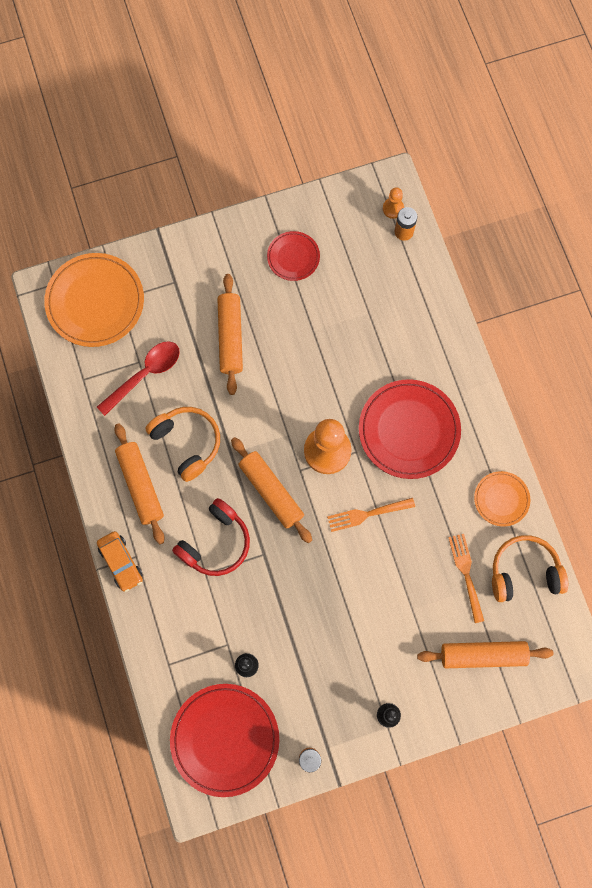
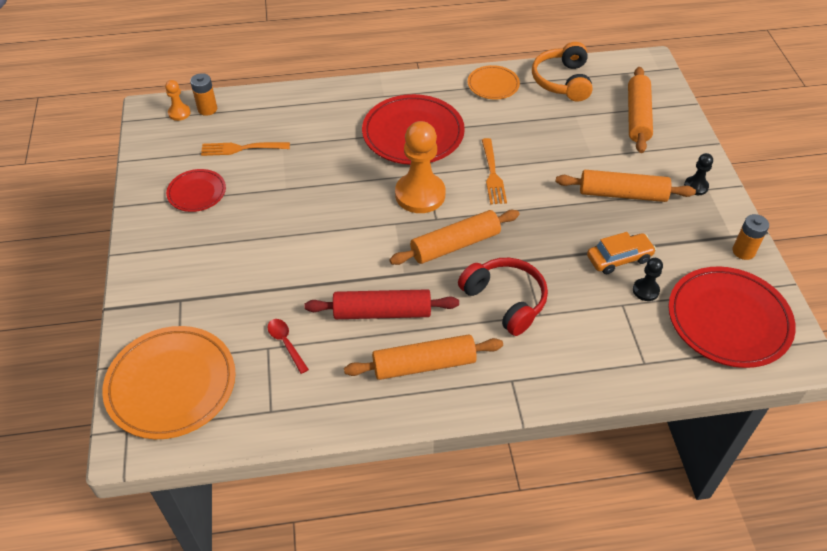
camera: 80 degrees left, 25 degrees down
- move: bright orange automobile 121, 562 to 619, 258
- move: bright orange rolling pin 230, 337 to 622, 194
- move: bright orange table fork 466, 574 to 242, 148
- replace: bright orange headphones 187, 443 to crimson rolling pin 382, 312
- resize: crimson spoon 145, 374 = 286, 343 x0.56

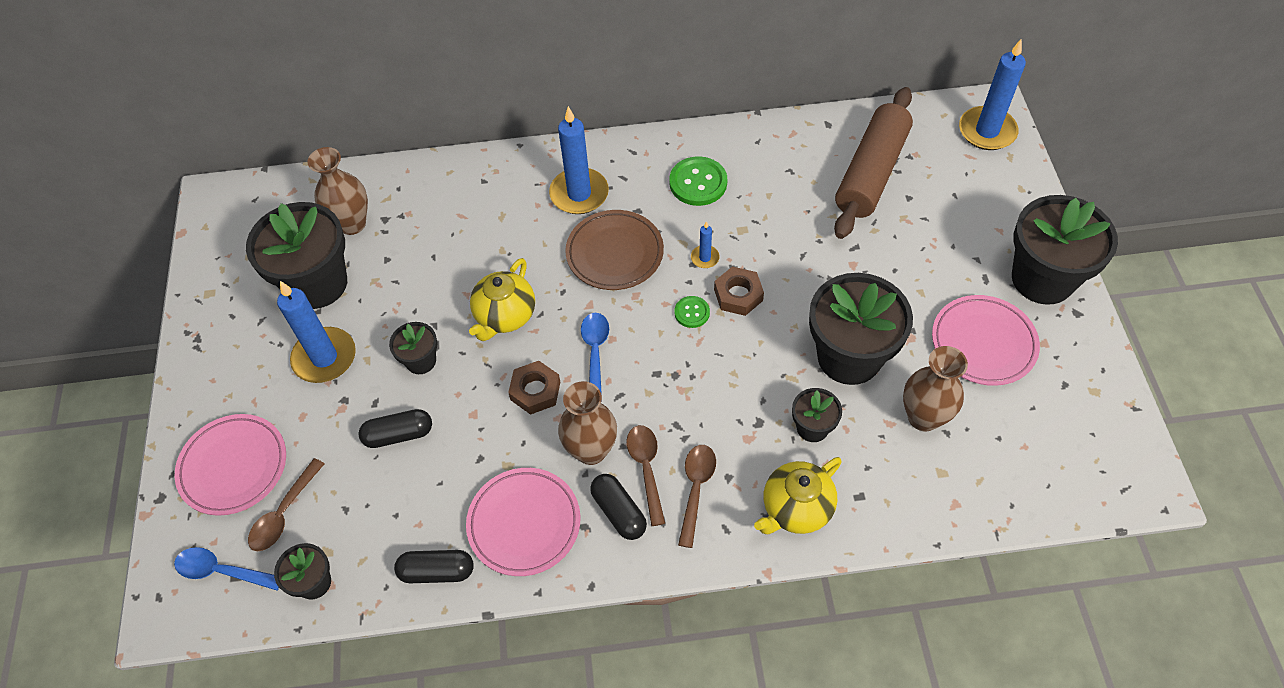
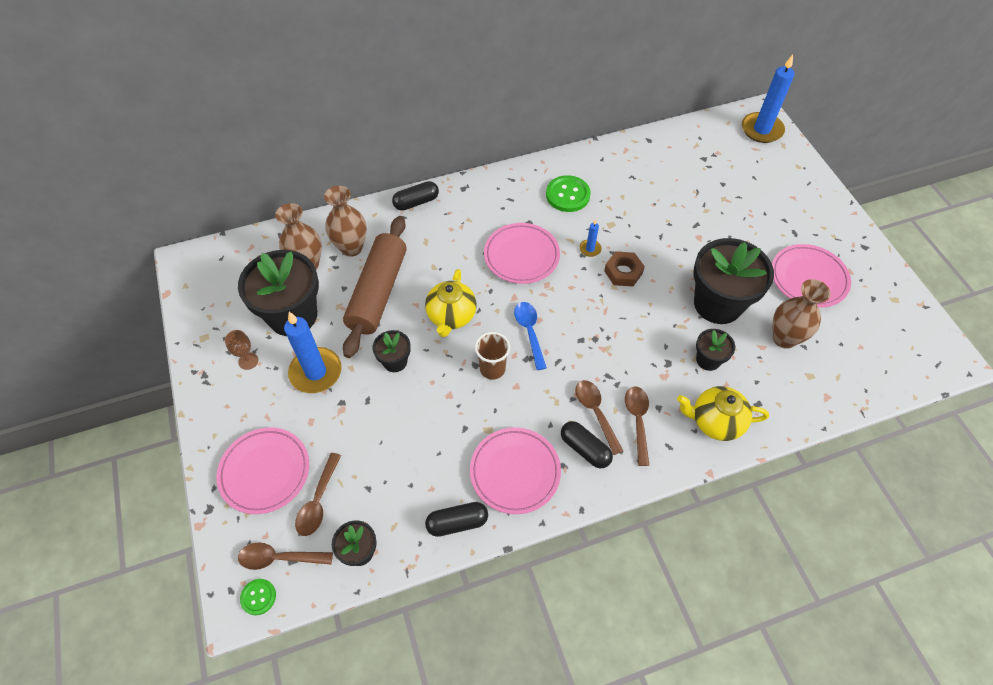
camera: 15 degrees left, 0 degrees up
- delete: blue pillar candle 579, 194
- delete: jet-black plant pot 1042, 279
- insert: russet wine glass 248, 361
- move: jet-black pill 398, 435 to 416, 202
- move: russet tall vase 591, 450 to 351, 248
- move: leaf-green sewing button 692, 312 to 258, 597
- move: russet rolling pin 871, 172 to 378, 292
- replace: russet hex nut 535, 391 to russet tumbler 492, 369
- recolor: blue spoon 222, 571 to russet spoon 279, 558
- recolor: russet flat dish 615, 253 to rose-pink flat dish 521, 256
- rotate: bright yellow tea pot 795, 509 = 715, 421 60 degrees clockwise

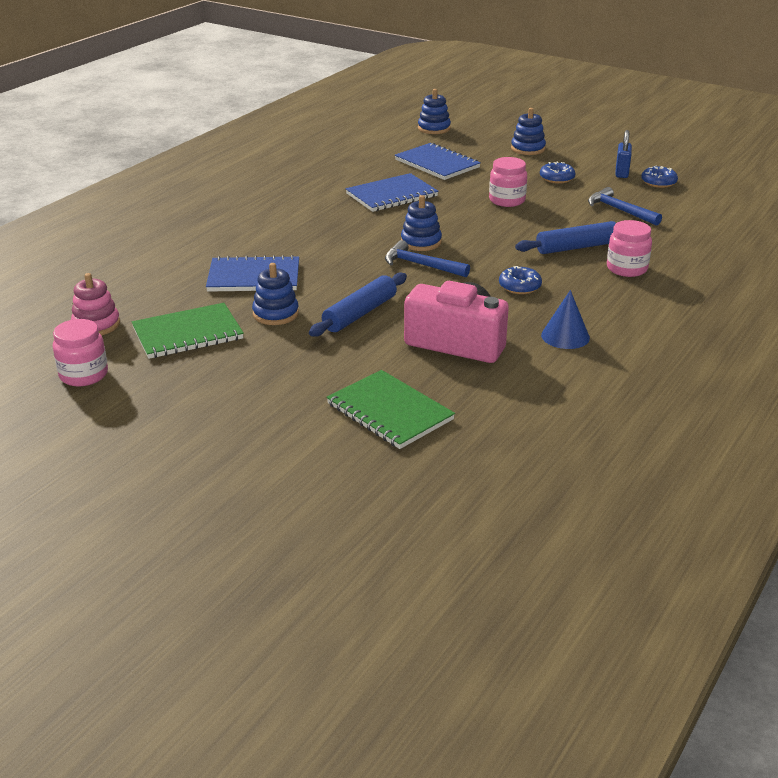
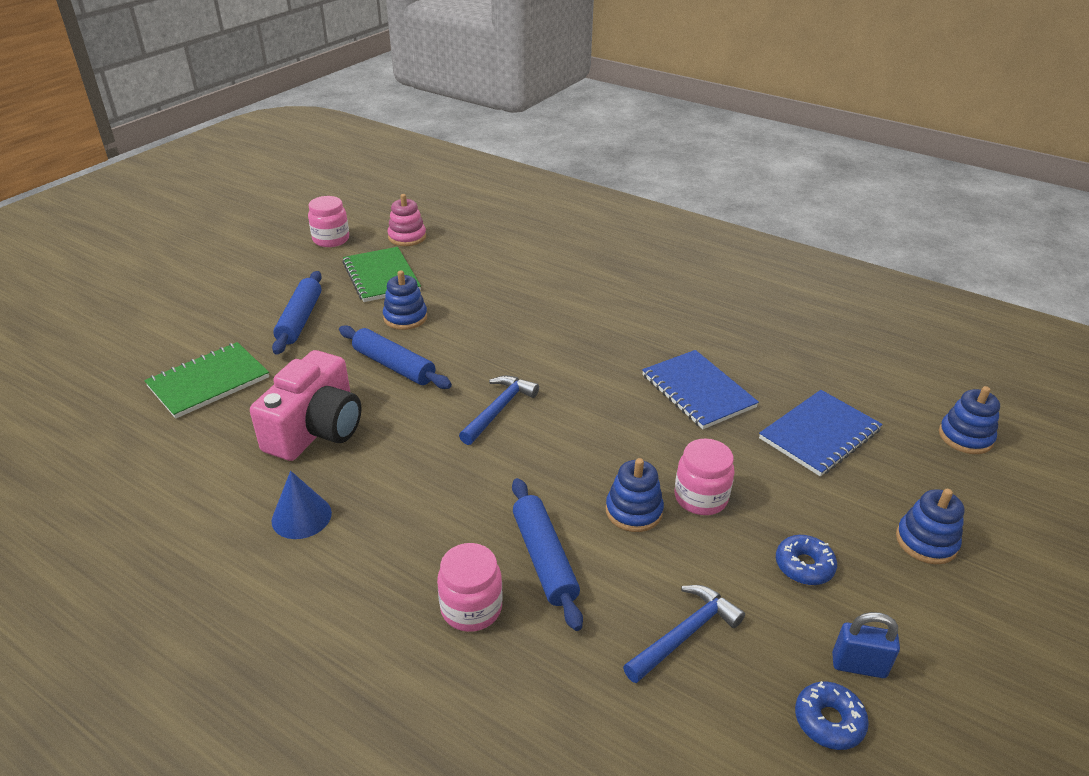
camera: 90 degrees right, 5 degrees up
- delete: blue notebook 254, 277
- delete: blue doughnut 519, 286
- insert: blue rolling pin 300, 319
- move: blue stacking toy 421, 242 to 634, 511

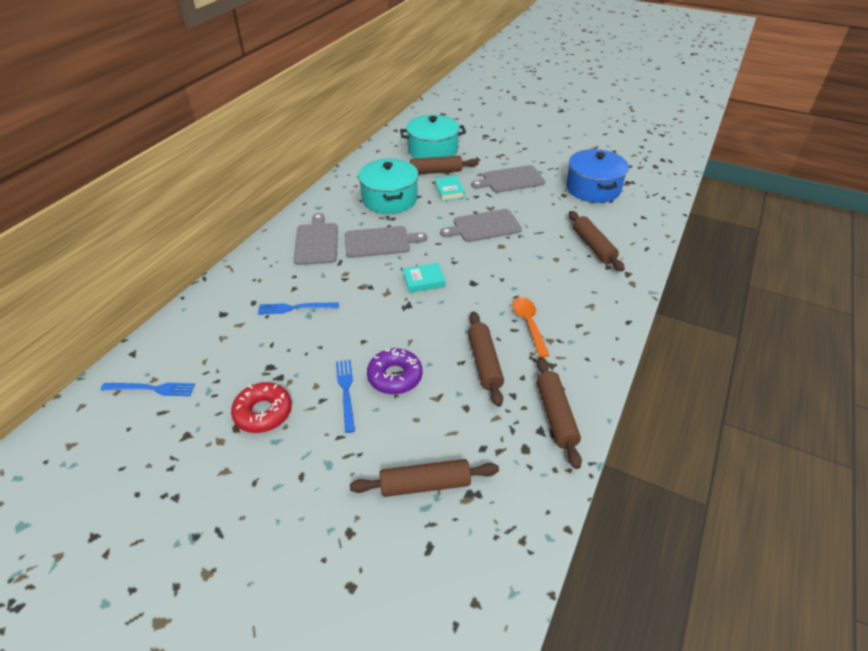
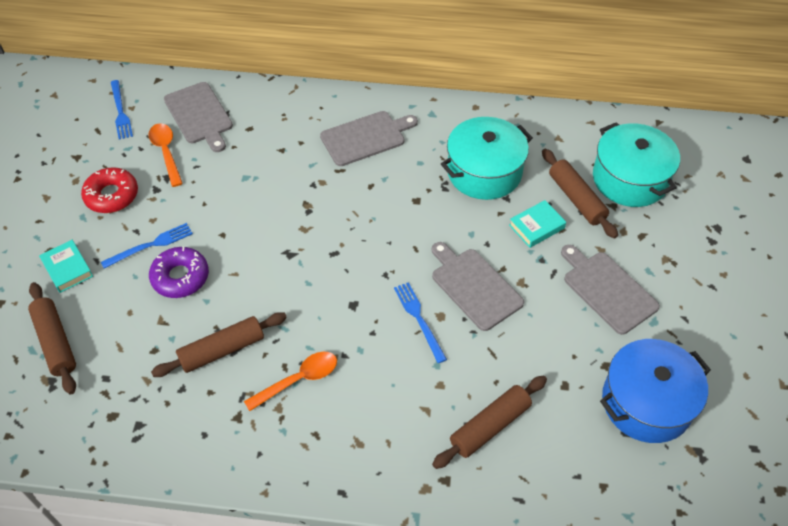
camera: 70 degrees right, 10 degrees up
- delete: russet rolling pin 555, 415
- insert: bright orange spoon 166, 152
- move: blue table fork 295, 308 to 419, 319
- move: gray cutting board 380, 242 to 199, 115
- move: teal hardcover 423, 281 to 67, 269

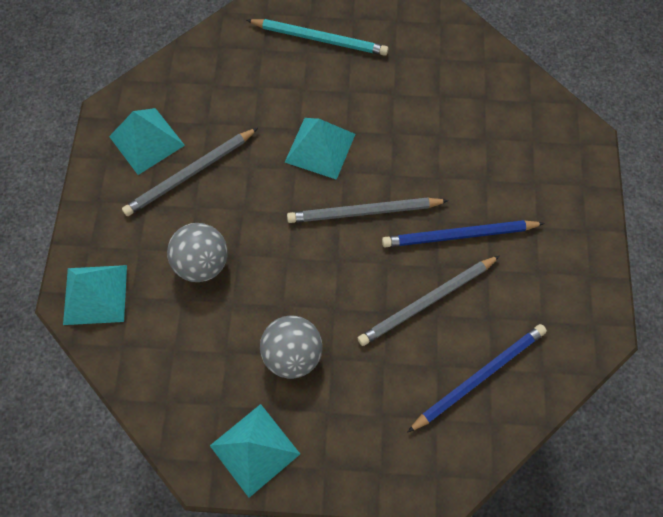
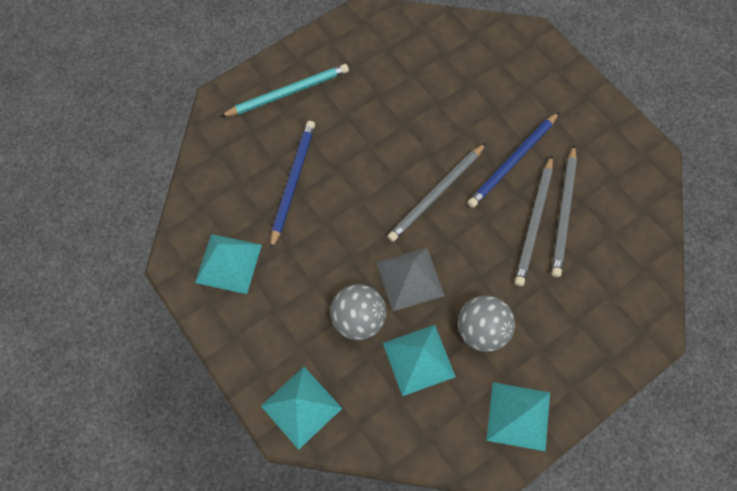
camera: 40 degrees left, 0 degrees up
- insert: gray pyramid shape 410, 278
- move: gray wooden pencil 190, 174 to 564, 213
- move: teal pyramid shape 320, 148 to 418, 359
- move: blue wooden pencil 479, 376 to 293, 182

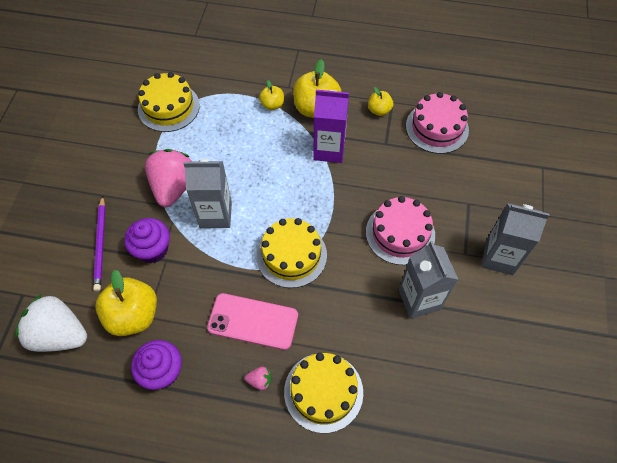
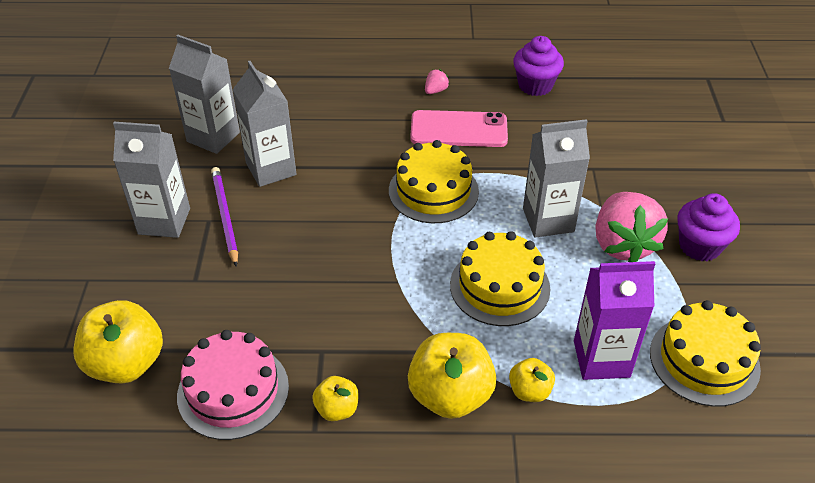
camera: 170 degrees right, 15 degrees down
- delete: pure white strawberry 60, 334
- delete: rose-pink cake 400, 233
- insert: gray juice carton 213, 137
- move: purple wooden pencil 101, 244 to 225, 216
- move: bright yellow apple fruit 133, 315 to 126, 363
- move: purple muffin 153, 249 to 699, 246
- move: bright yellow cake 323, 392 to 499, 286
- move: purple juice carton 329, 150 to 601, 359
- rotate: rose-pink strawberry 260, 380 = 435, 91 135 degrees clockwise

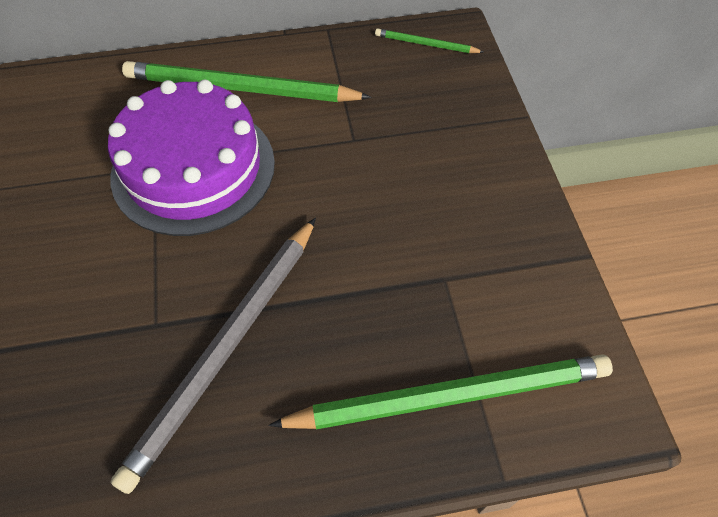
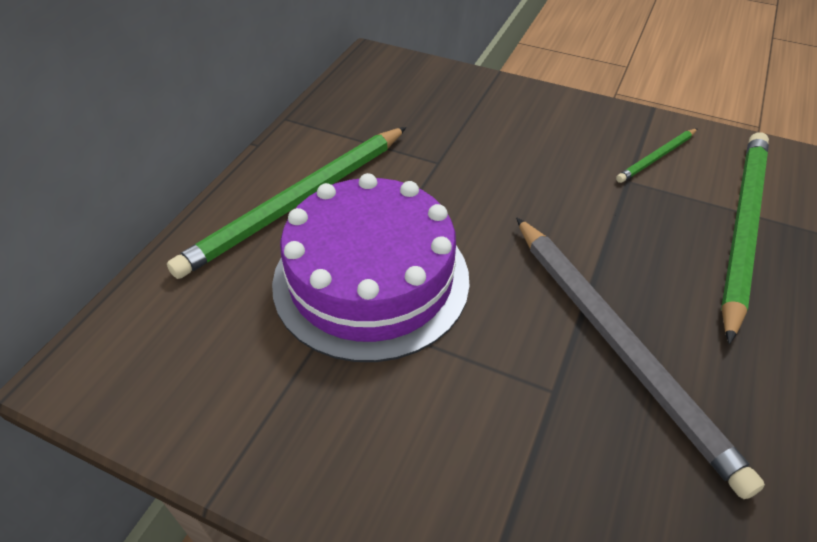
camera: 55 degrees left, 10 degrees down
- move: leaf-green wooden pencil 426, 44 to 656, 157

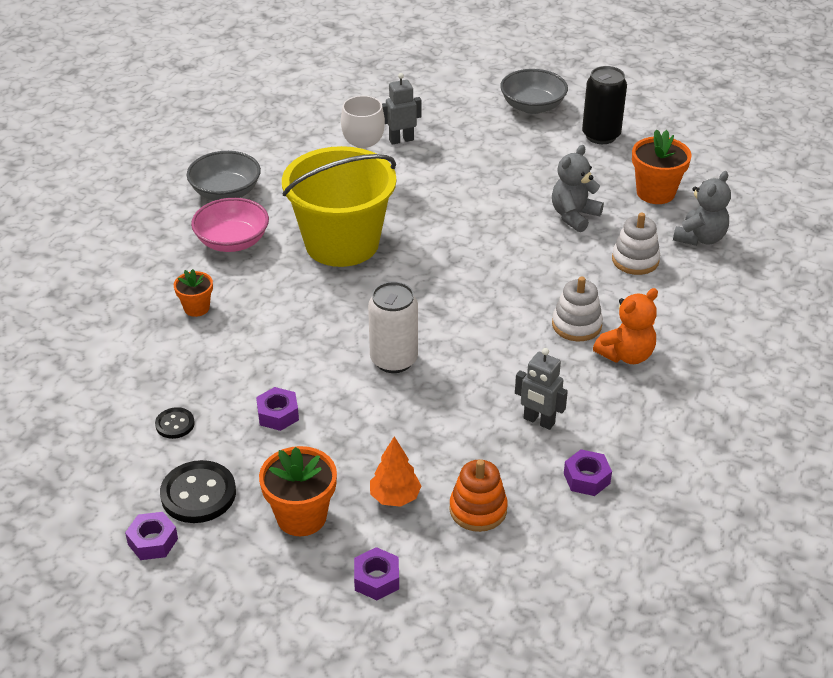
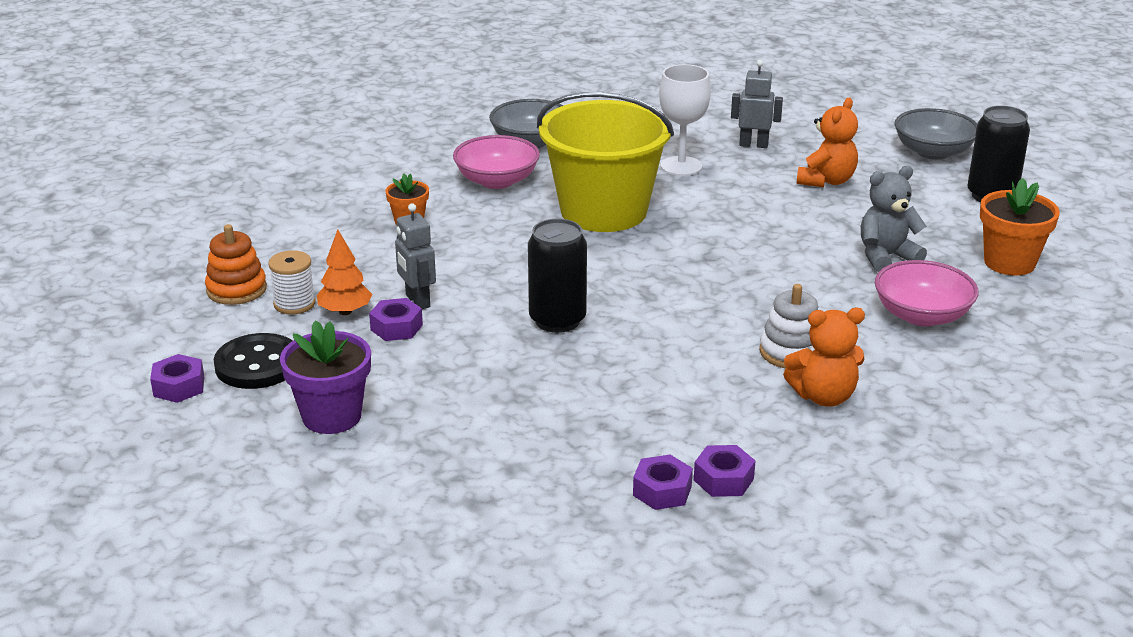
camera: 30 degrees right, 10 degrees down
- delete: gray stuffed bear 700, 238
- insert: bright orange stuffed bear 826, 181
- move: purple hex nut 376, 579 to 723, 479
- move: bright orange toy tree 395, 497 to 345, 311
- move: bright orange stacking toy 478, 509 to 236, 289
- move: gray robot 538, 421 to 417, 301
- replace: jet-black sewing button 175, 424 to pure white spool 294, 304
- replace: pure white stacking toy 635, 260 to rose-pink serving bowl 921, 315
- recolor: bright orange plant pot 301, 517 to purple plant pot 332, 416
- recolor: pure white soda can 394, 360 to jet-black soda can 557, 320

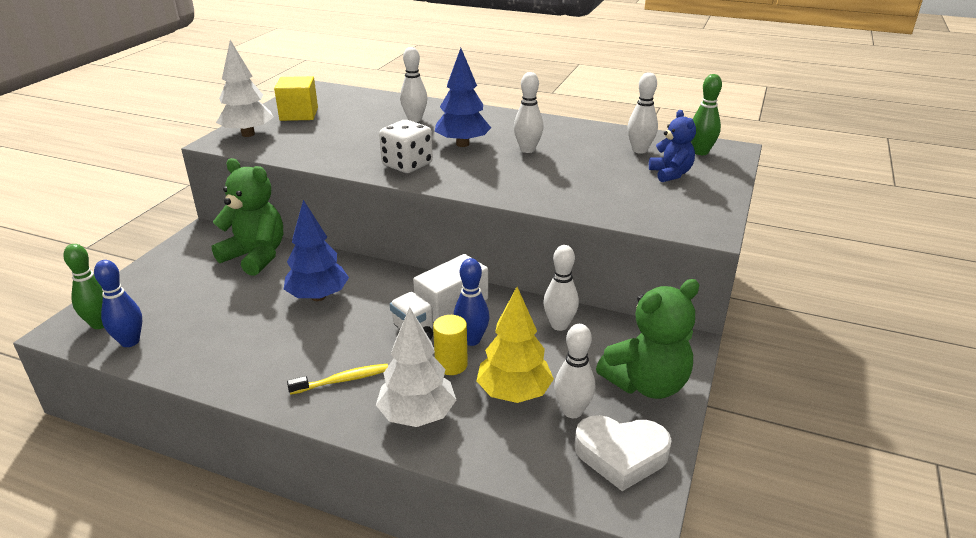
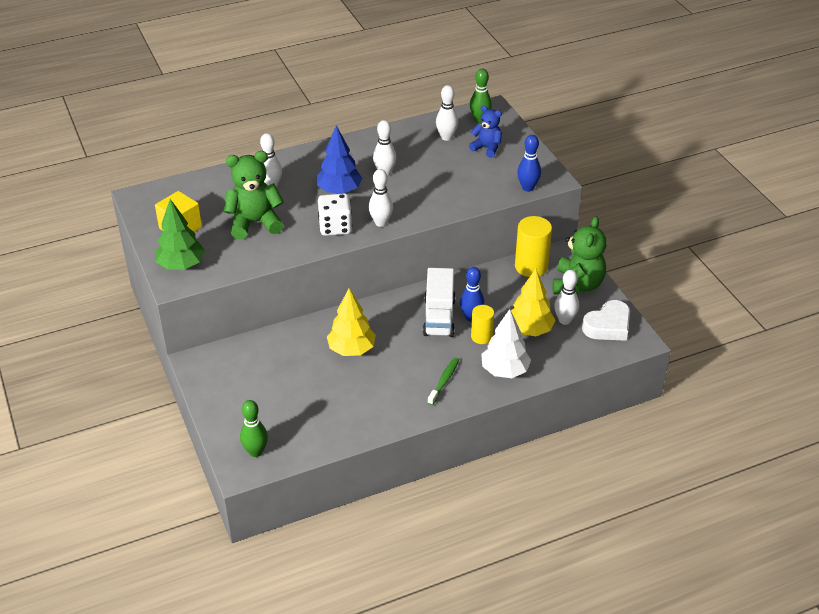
camera: 45 degrees left, 10 degrees up
- insert: bright yellow solid cylinder 531, 266
- move: blue bowling pin 130, 341 to 527, 188
- move: leaf-green stuffed bear 255, 256 to 254, 223
- move: pure white bowling pin 559, 325 to 381, 223
- recolor: pure white toy tree 248, 134 to leaf-green toy tree 181, 265
- recolor: blue toy tree 318, 297 to bright yellow toy tree 351, 349
- recolor: bright yellow dental brush 342, 380 to leaf-green dental brush 444, 381

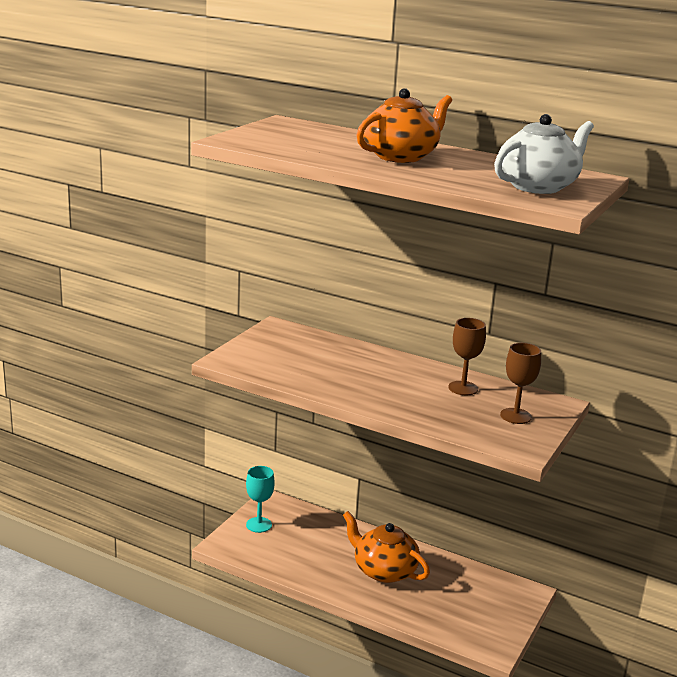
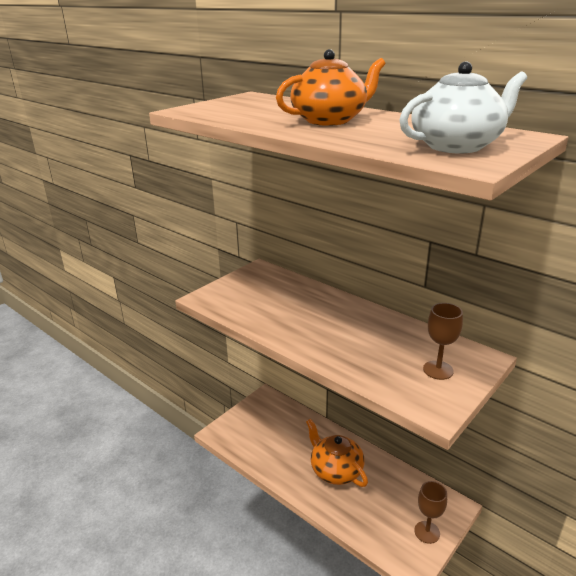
camera: 15 degrees right, 5 degrees up
- delete: teal wine glass 259, 525
- move: russet wine glass 463, 388 to 427, 532

